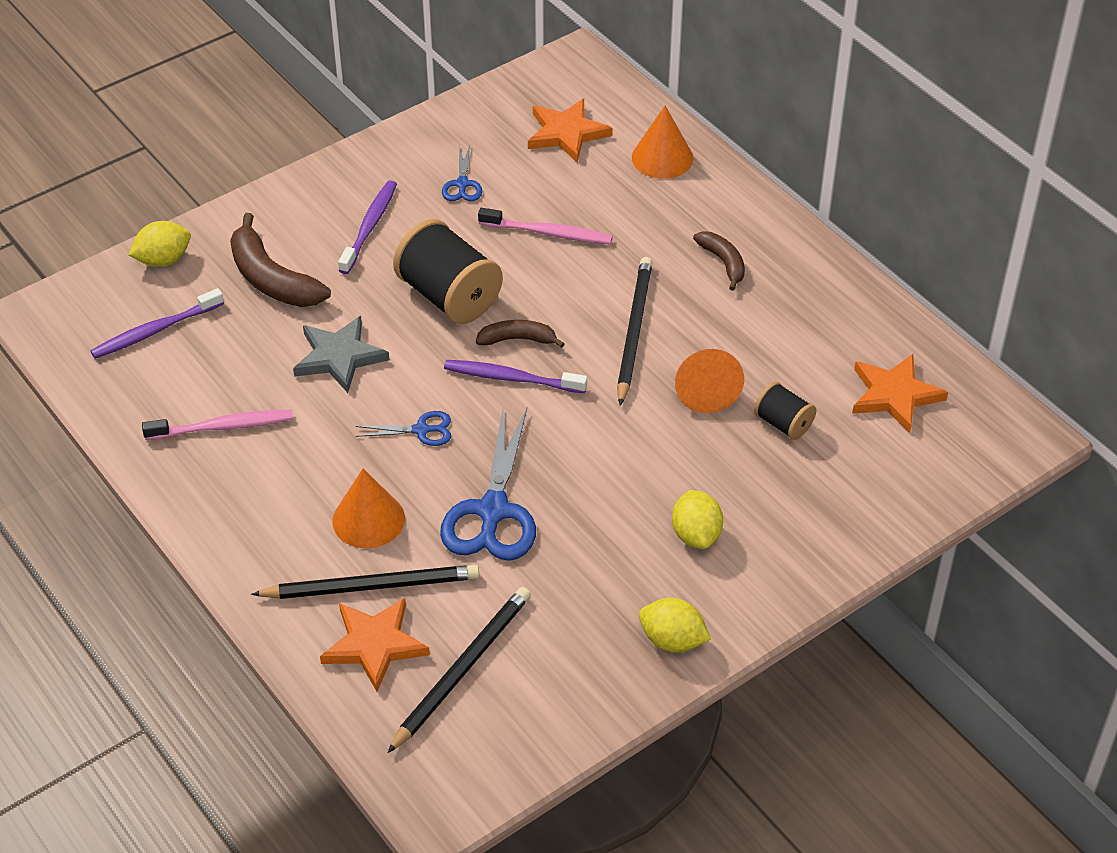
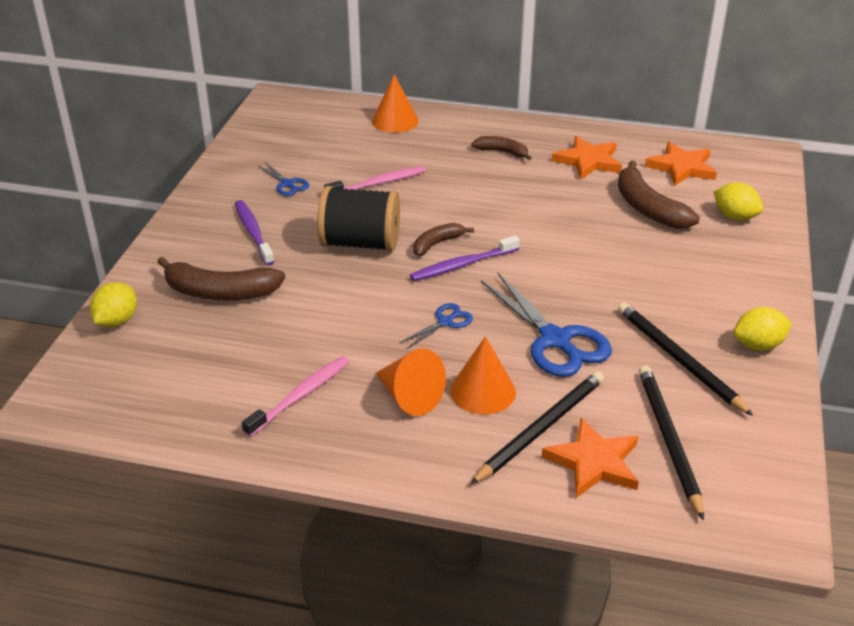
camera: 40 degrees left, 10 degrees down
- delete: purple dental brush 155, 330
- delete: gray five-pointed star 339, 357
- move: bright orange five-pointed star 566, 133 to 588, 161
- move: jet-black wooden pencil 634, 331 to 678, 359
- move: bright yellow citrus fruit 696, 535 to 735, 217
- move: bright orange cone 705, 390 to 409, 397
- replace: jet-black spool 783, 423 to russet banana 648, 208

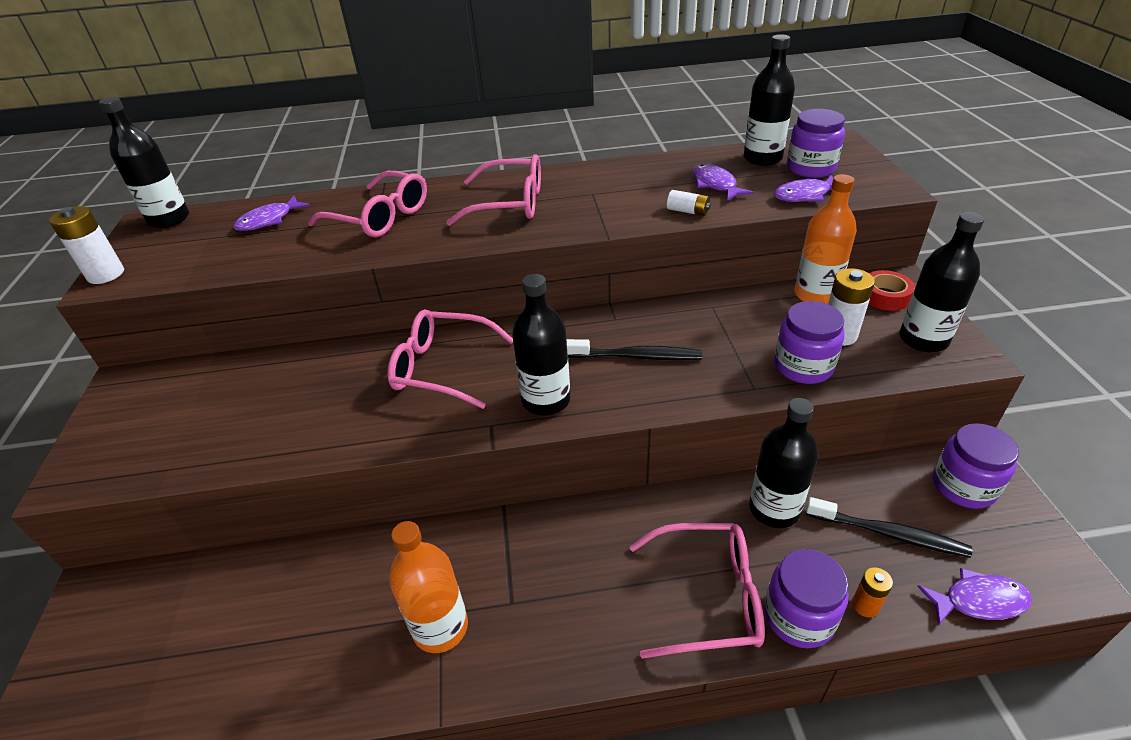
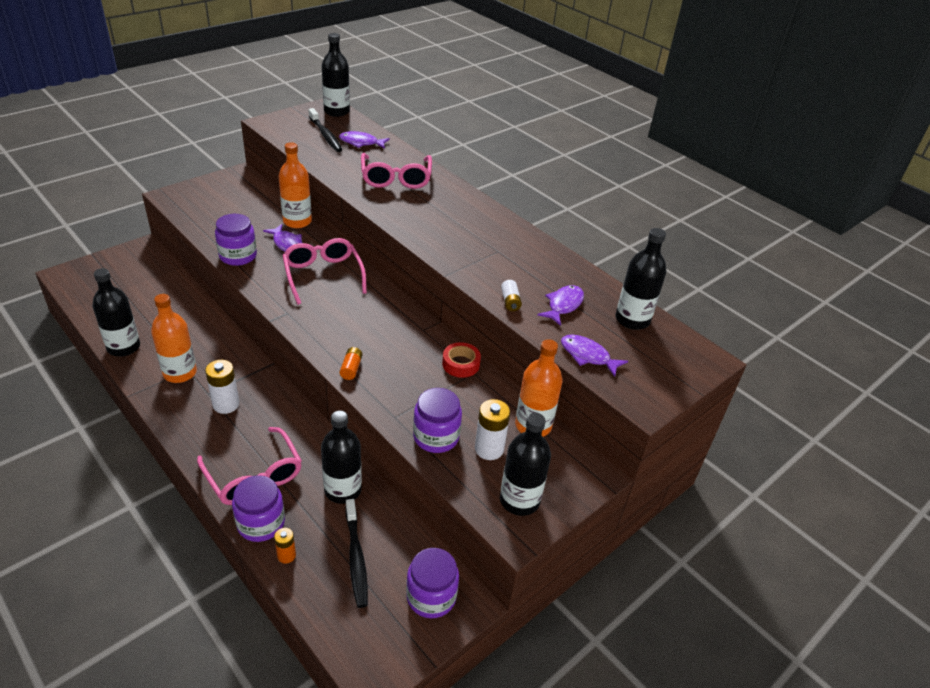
camera: 50 degrees right, 0 degrees up
- delete: rose-pink eyeglasses 509, 203
- insert: bright orange flask 297, 221
- insert: bright orange power cell 351, 368
- move: pure white power cell 106, 274 to 226, 404
- move: jet-black flask 546, 400 to 123, 347
- move: jet-black dental brush 636, 356 to 325, 135
- move: purple jar 810, 168 to 238, 256
- move: crimson roll of tape 885, 296 to 461, 364
- move: purple fish figure 979, 601 to 287, 244

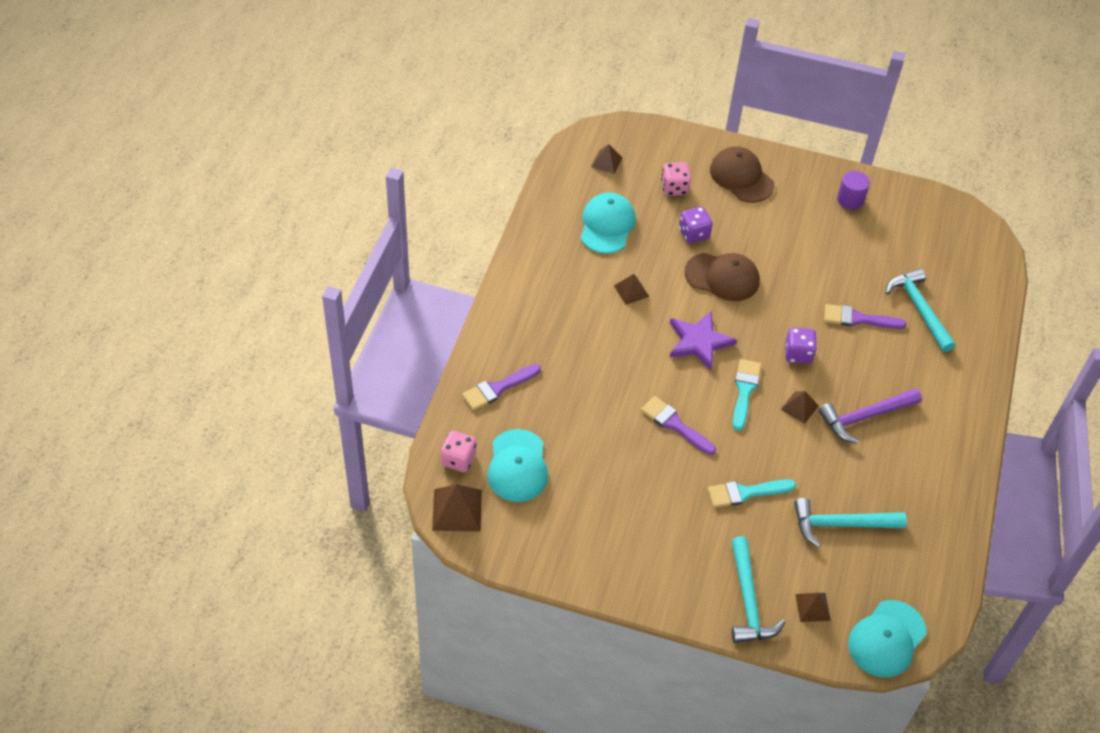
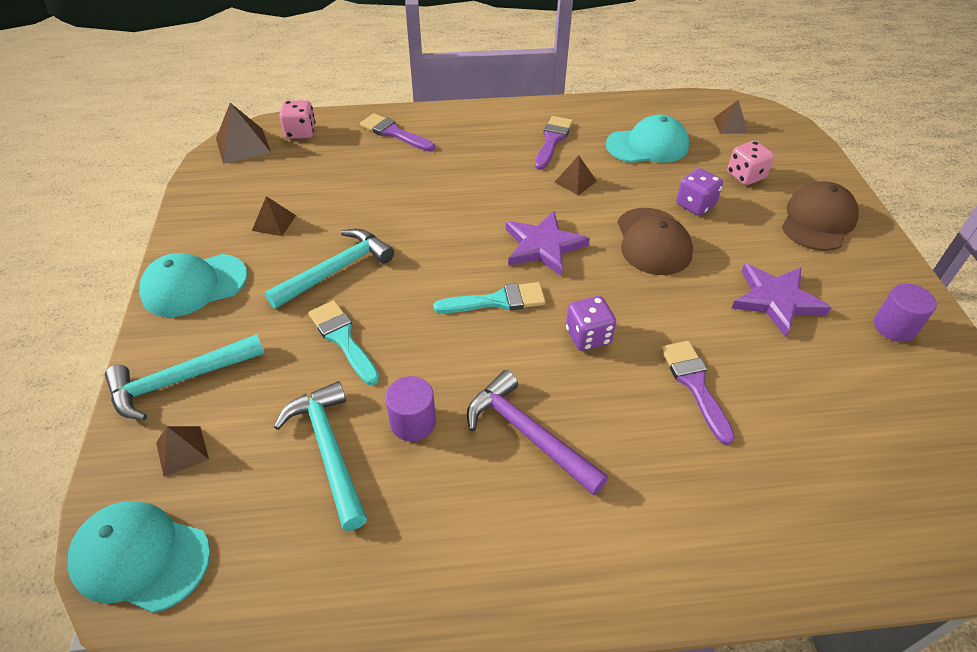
camera: 70 degrees right, 5 degrees down
- insert: purple solid cylinder 413, 422
- insert: purple five-pointed star 776, 300
- move: teal cap 517, 466 to 194, 285
- move: purple paintbrush 674, 424 to 552, 140
- move: russet pyramid shape 799, 407 to 274, 222
- move: teal claw hammer 919, 309 to 336, 270

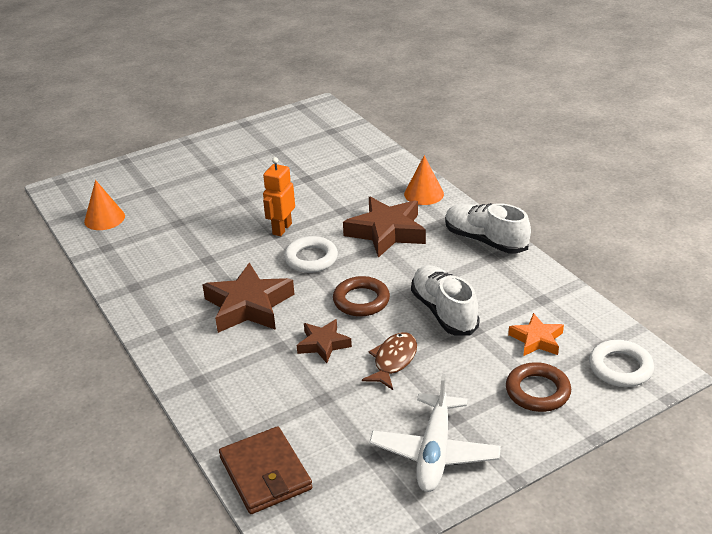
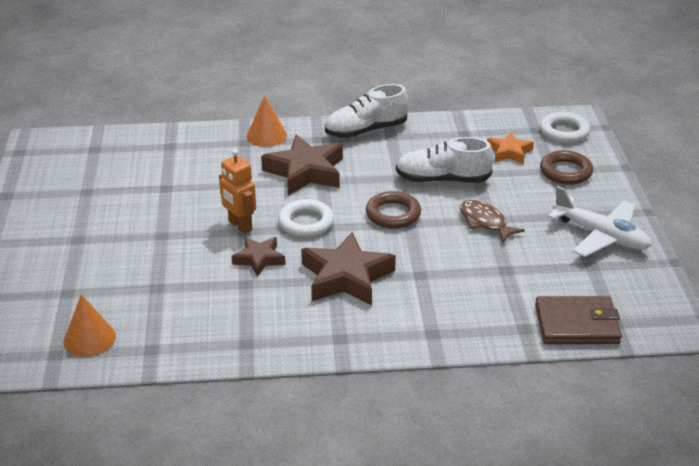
camera: 65 degrees left, 0 degrees up
- move: russet five-pointed star 323, 344 to 259, 259

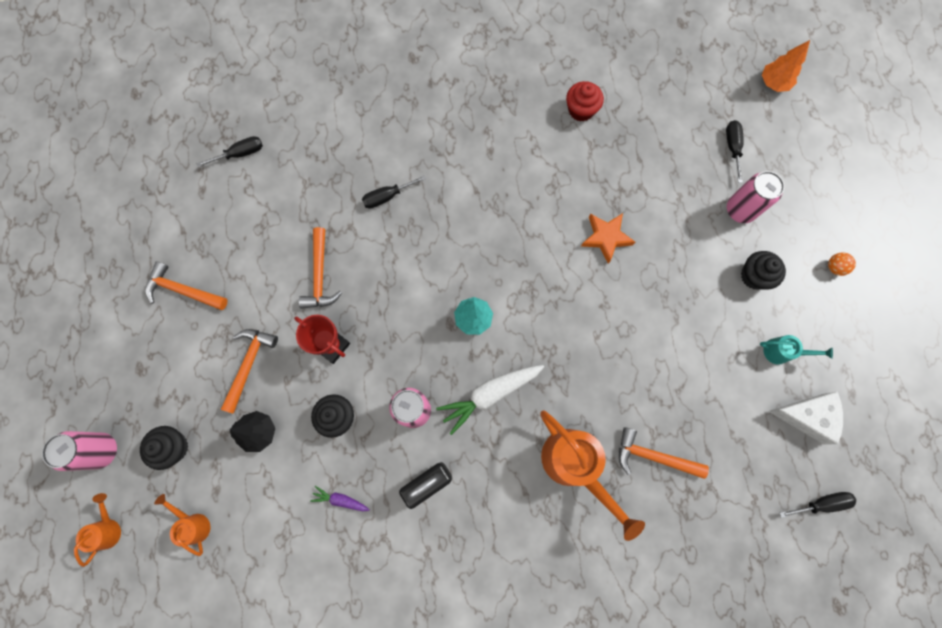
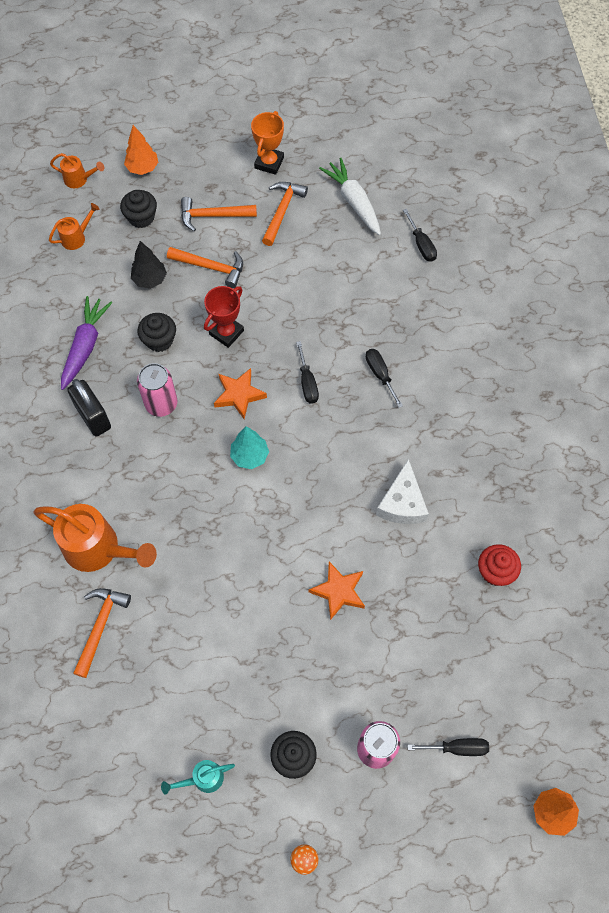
camera: 90 degrees right, 10 degrees down
- insert: bright orange five-pointed star 239, 395
- insert: bright orange prize cup 269, 163
- move: bright orange claw hammer 320, 276 to 213, 216
- move: pure white toy carrot 490, 395 to 353, 201
- move: pure white cheese 807, 416 to 402, 503
- move: jet-black screwdriver 821, 503 to 307, 383
- replace: rose-pink soda can 102, 450 to bright orange toy tree 142, 168
- rotate: bright orange watering can 575, 465 = 98, 549 120 degrees counterclockwise
- rotate: teal watering can 781, 352 = 203, 778 60 degrees clockwise
- resize: purple toy carrot 340, 500 = 85, 346 x1.98

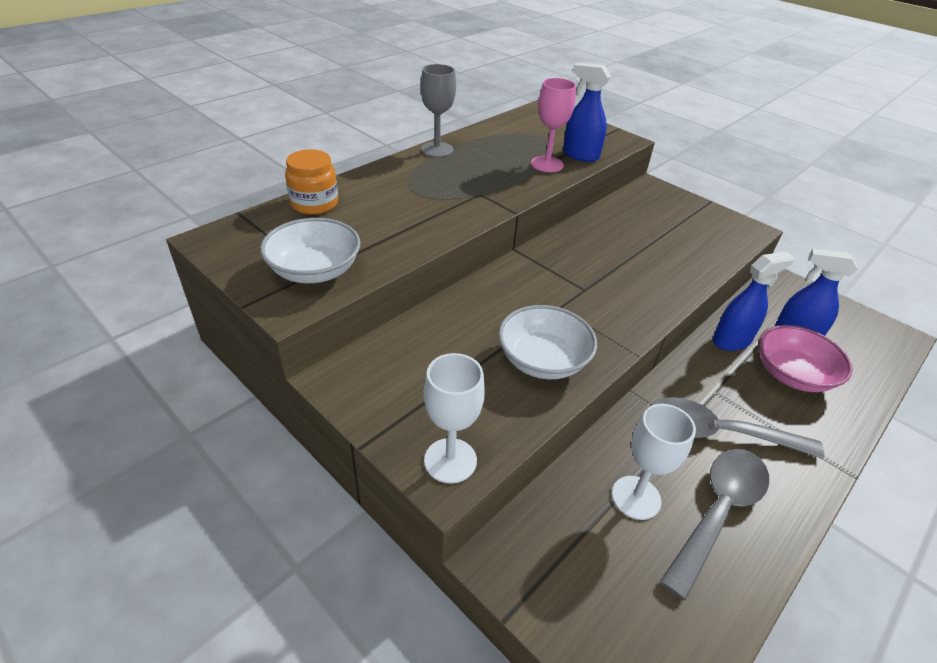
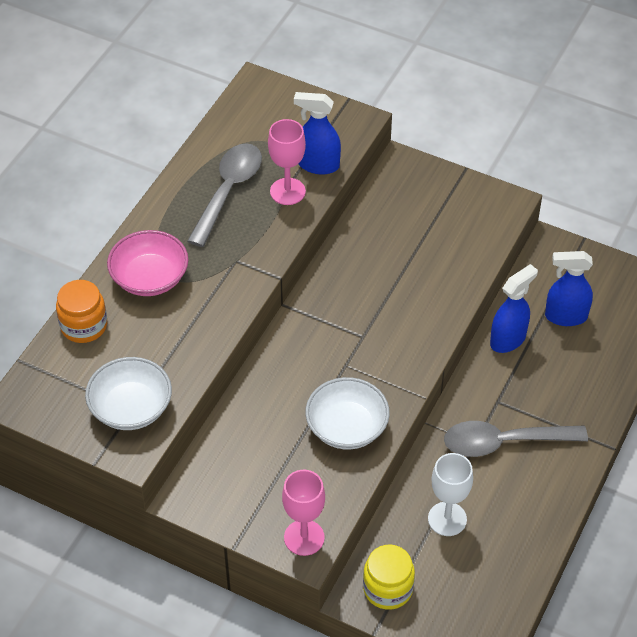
camera: 15 degrees left, 10 degrees up
- delete: gray wine glass 437, 150
- insert: bright yellow jar 388, 588
- move: gray spoon 718, 512 to 228, 191
- move: rose-pink serving bowl 792, 374 to 150, 278
- recolor: pure white wine glass 450, 460 to rose-pink wine glass 304, 537

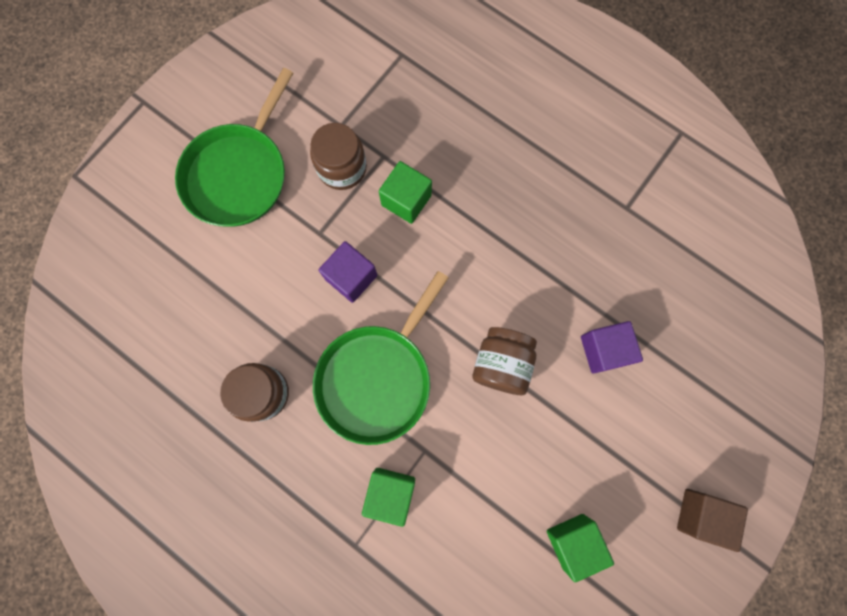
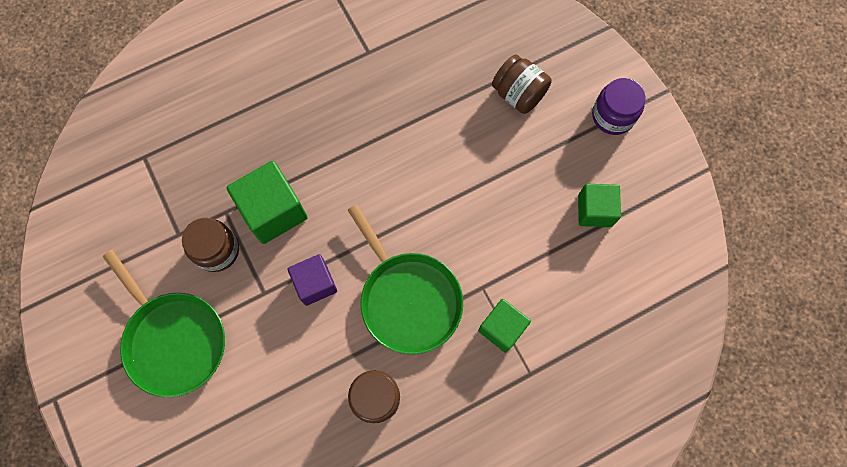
camera: 65 degrees left, 5 degrees down
- delete: purple solid cube 604, 350
- move: russet jar 501, 364 to 518, 94
- replace: russet solid cube 700, 514 to purple jar 613, 116
- resize: leaf-green solid cube 406, 200 = 273, 211 x1.53

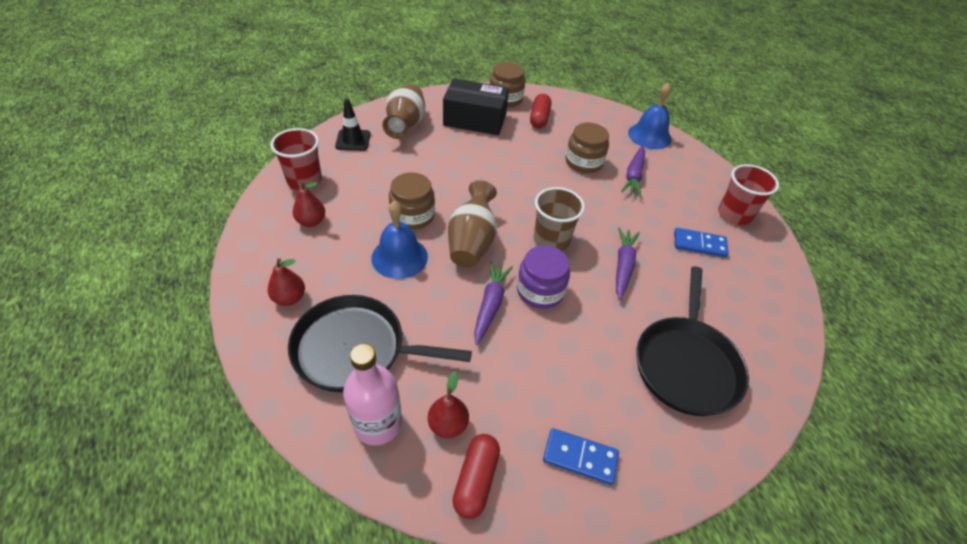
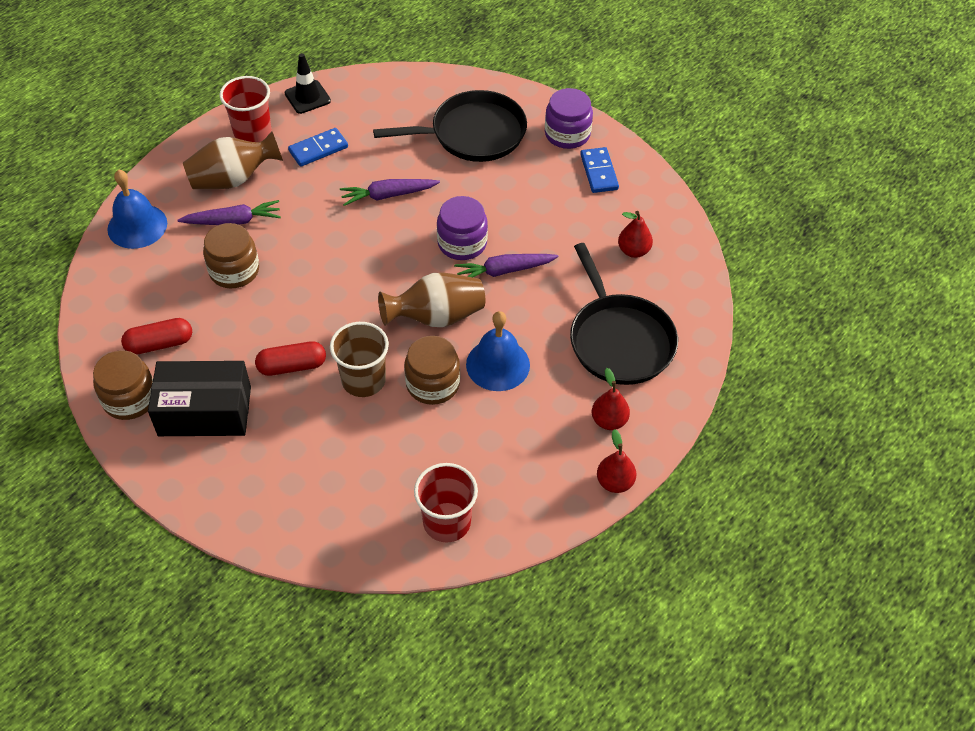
camera: 115 degrees left, 5 degrees up
- delete: rose-pink flask 378, 423
- insert: purple jar 567, 134
- move: crimson pear fruit 311, 221 to 614, 482
- move: jet-black road cone 353, 140 to 307, 97
- move: russet tall vase 406, 125 to 233, 179
- move: crimson pill 476, 480 to 292, 366
- move: russet tumbler 551, 240 to 363, 380
- rotate: jet-black box 475, 120 = 205, 411 75 degrees counterclockwise
- rotate: blue domino tile 699, 244 = 318, 149 75 degrees clockwise

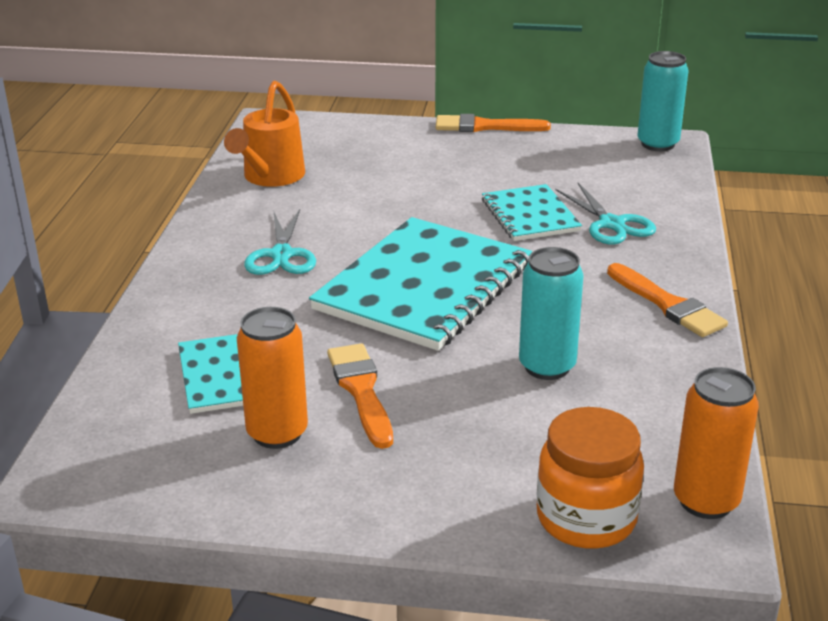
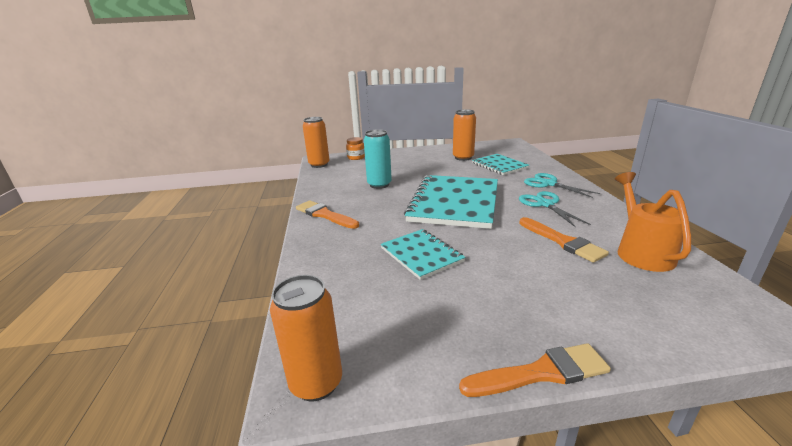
camera: 165 degrees right, 5 degrees down
- move: bright orange paintbrush 361, 391 to 562, 241
- move: teal pair of scissors 611, 224 to 549, 184
- recolor: teal soda can 657, 144 to bright orange soda can 316, 383
- resize: bright orange jar 586, 518 = 356, 157 x0.58

